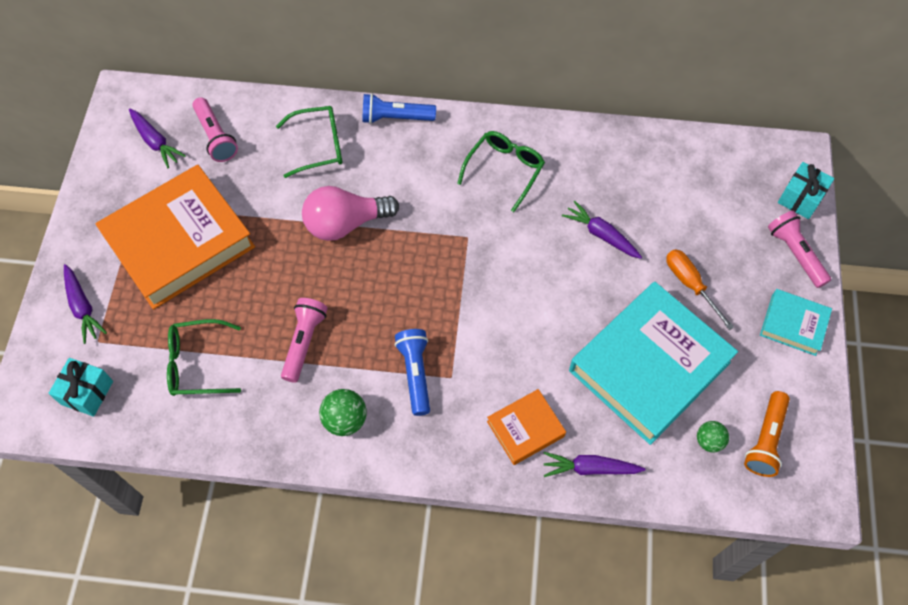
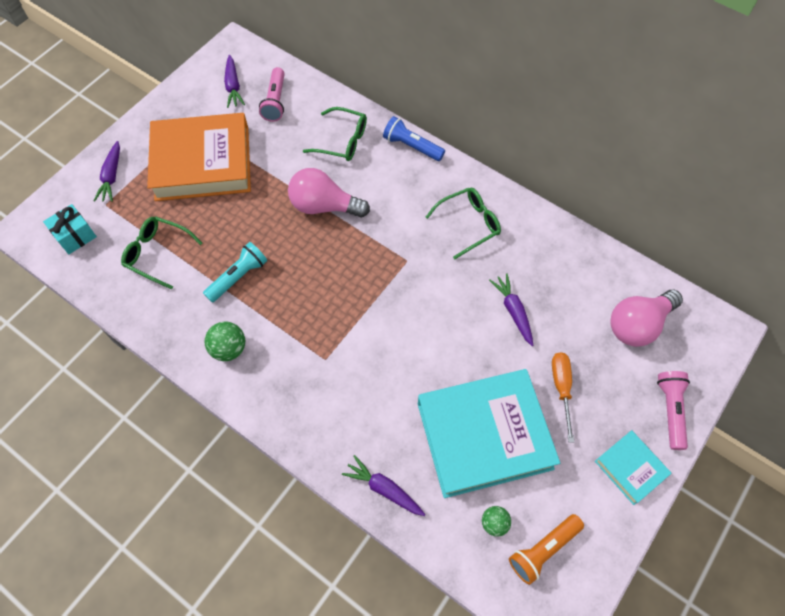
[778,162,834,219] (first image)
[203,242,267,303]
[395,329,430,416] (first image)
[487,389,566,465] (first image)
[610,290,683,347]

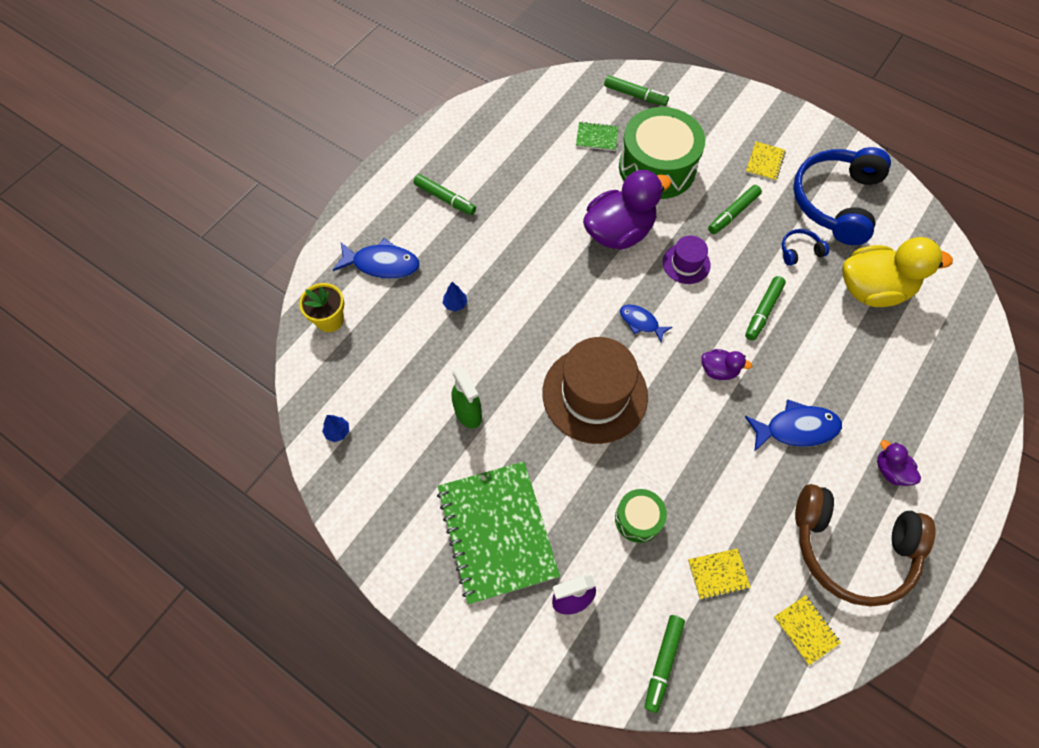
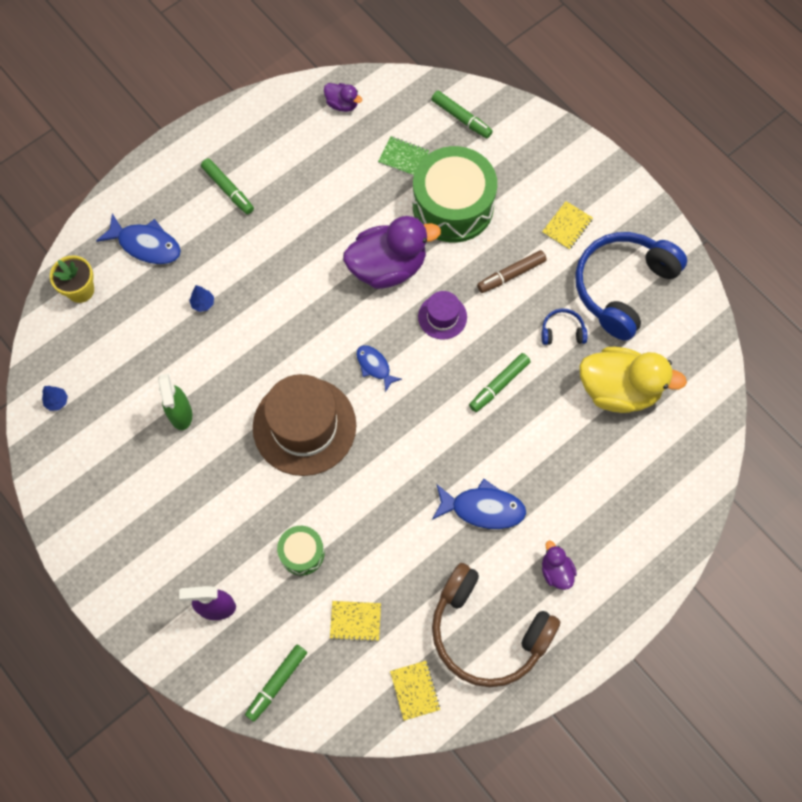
[477,250,547,293]
[324,83,362,112]
[437,461,560,604] (first image)

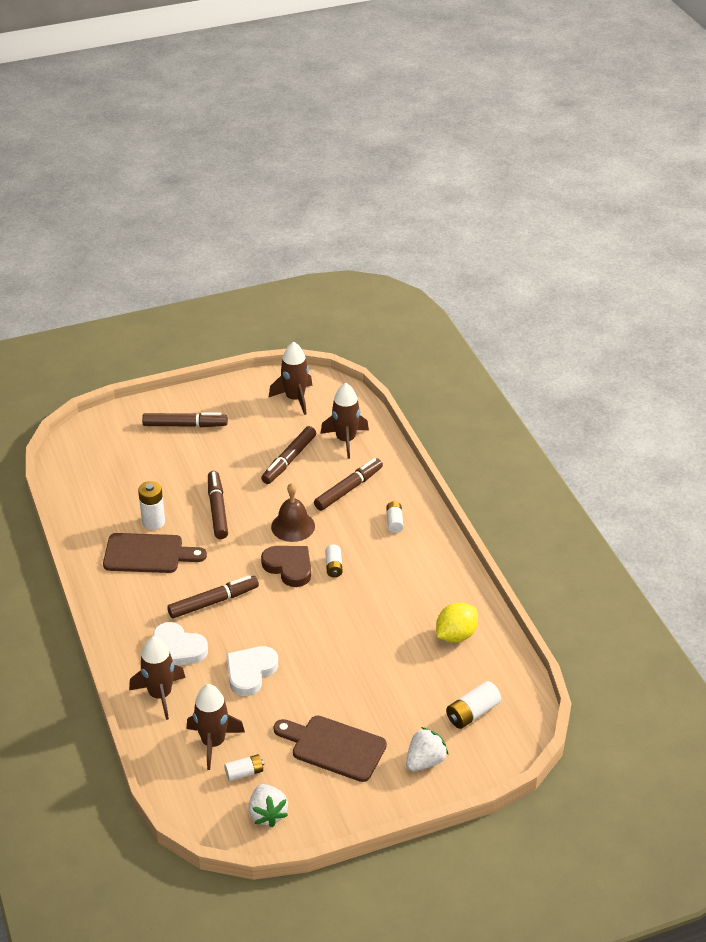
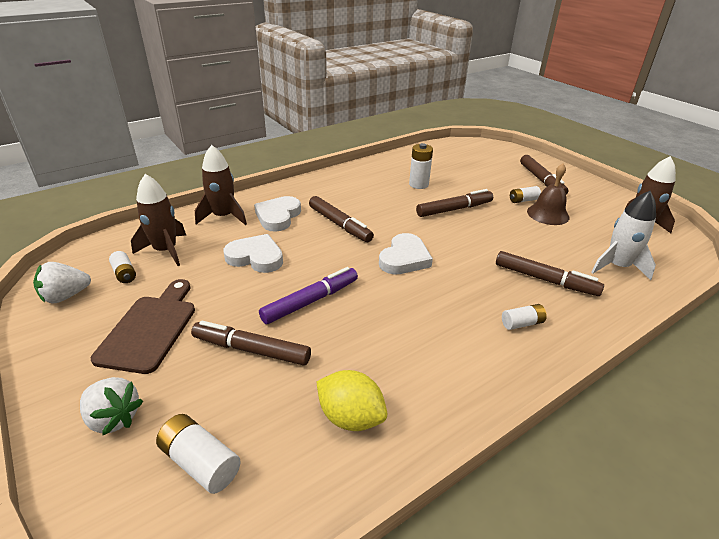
[591,191,656,280]
[191,321,311,366]
[527,163,569,225]
[103,533,207,573] (first image)
[510,186,541,203]
[379,233,433,275]
[259,267,358,324]

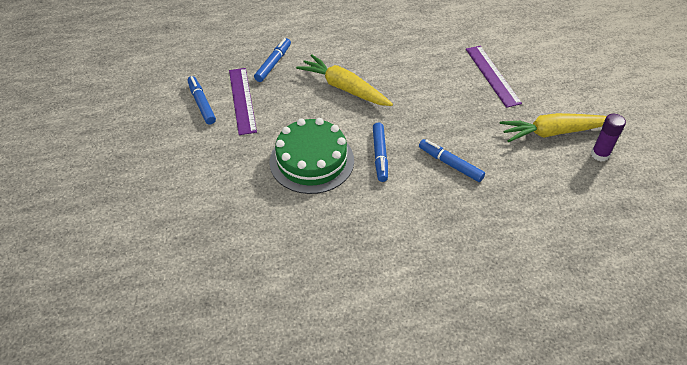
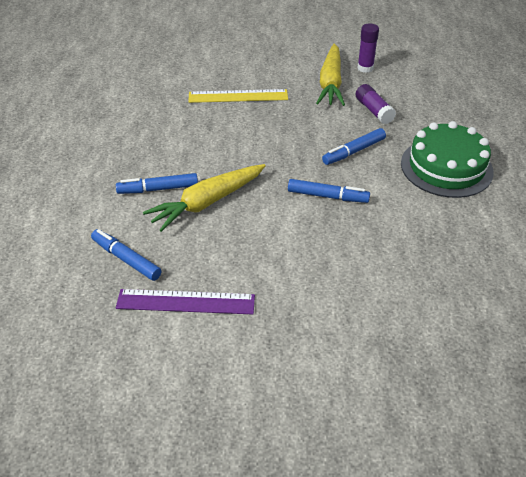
[188,89,288,103]
[116,173,198,194]
[401,121,494,198]
[356,84,396,124]

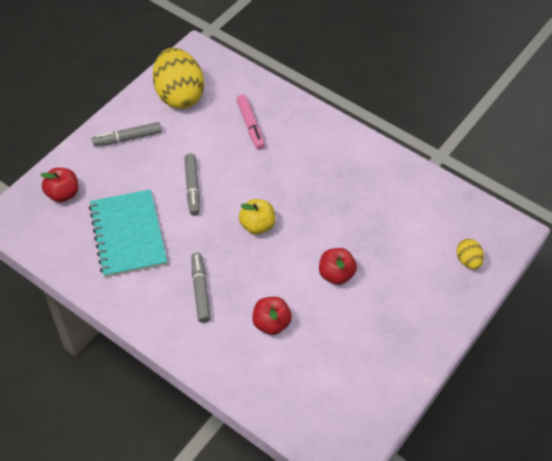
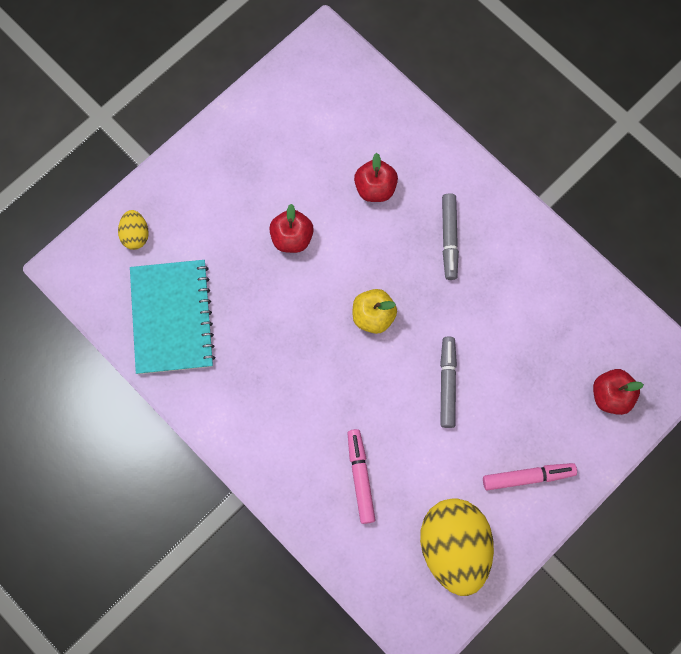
[483,463,577,490]
[130,260,215,374]

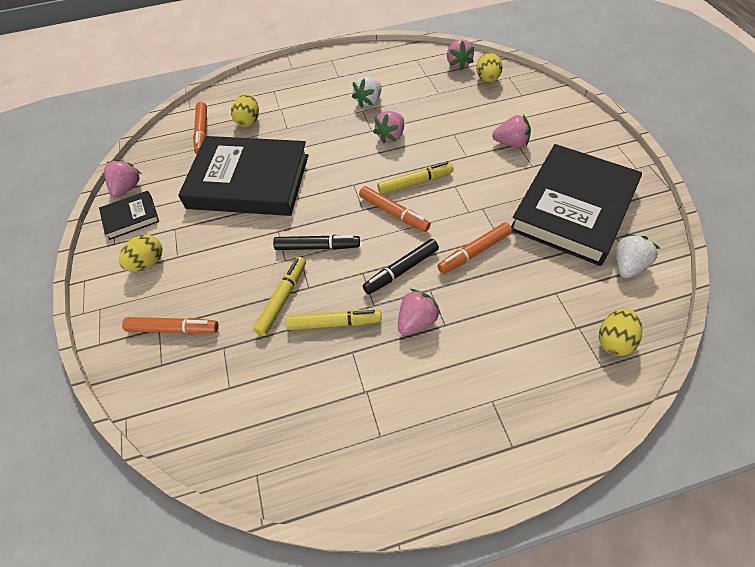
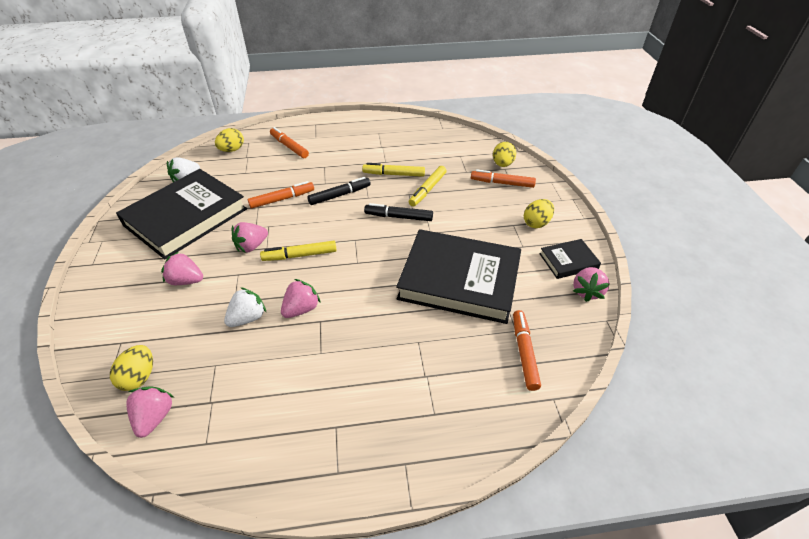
[224,287,266,327]
[493,142,516,167]
[270,127,309,158]
[232,222,268,253]

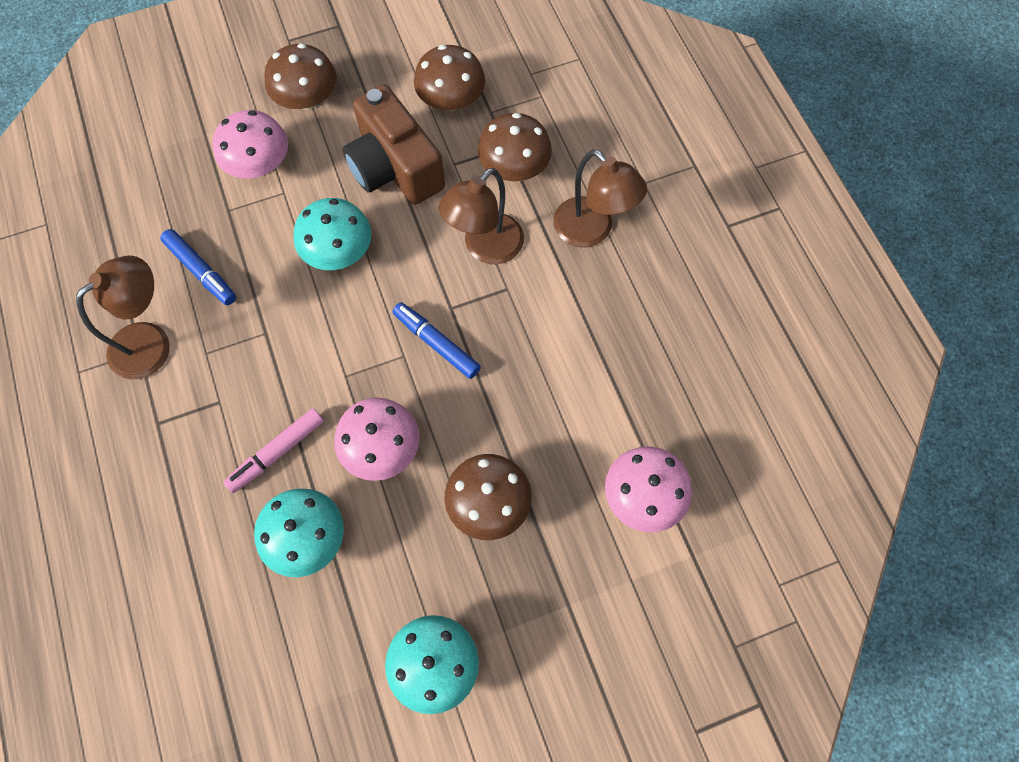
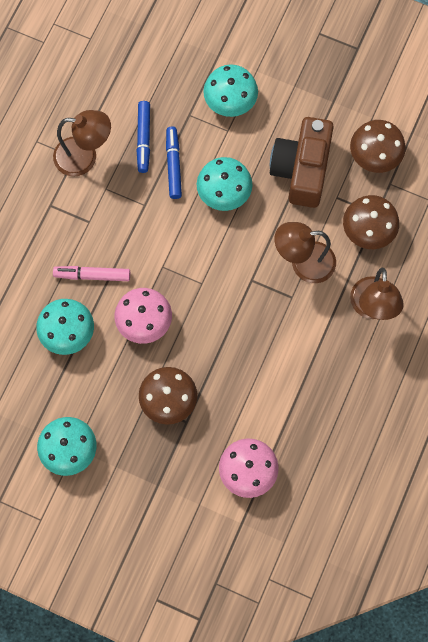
[264,43,337,110] (first image)
[203,64,258,117]
[166,126,182,199]

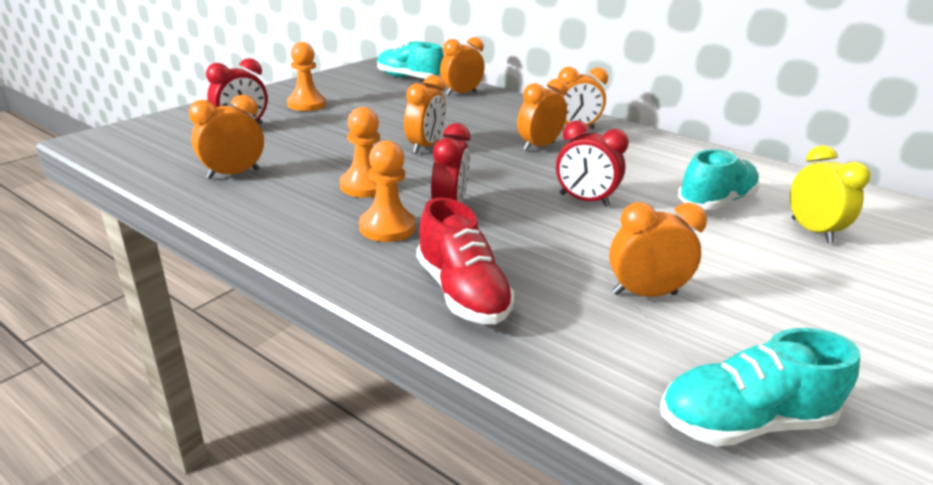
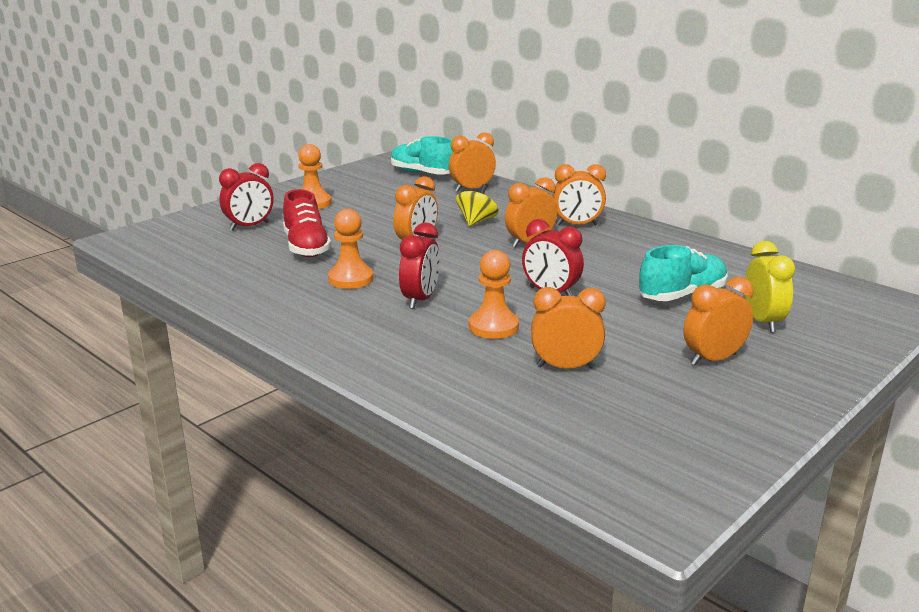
[684,277,754,366]
[469,250,519,339]
[283,189,331,257]
[660,328,860,447] (first image)
[456,184,499,226]

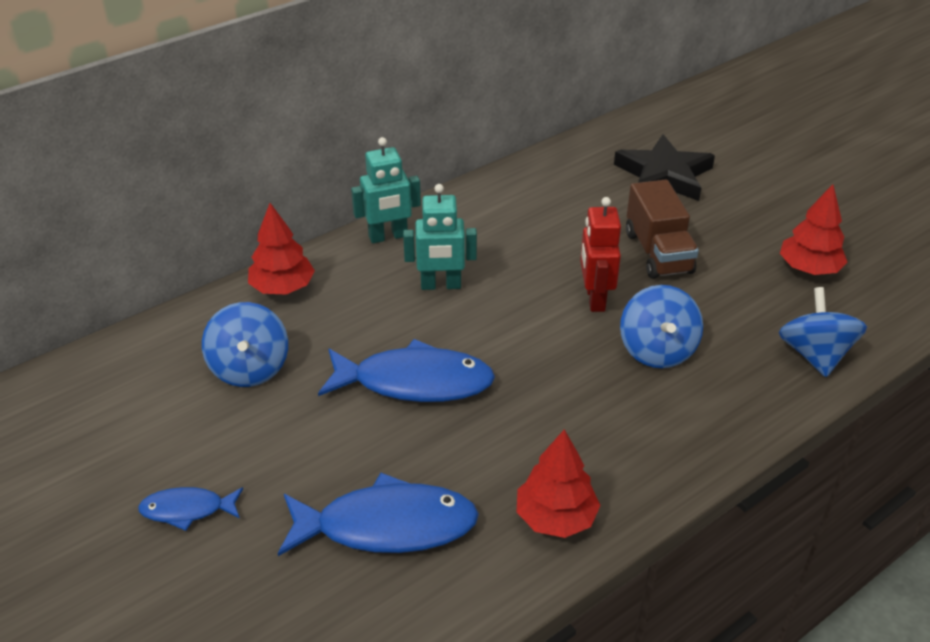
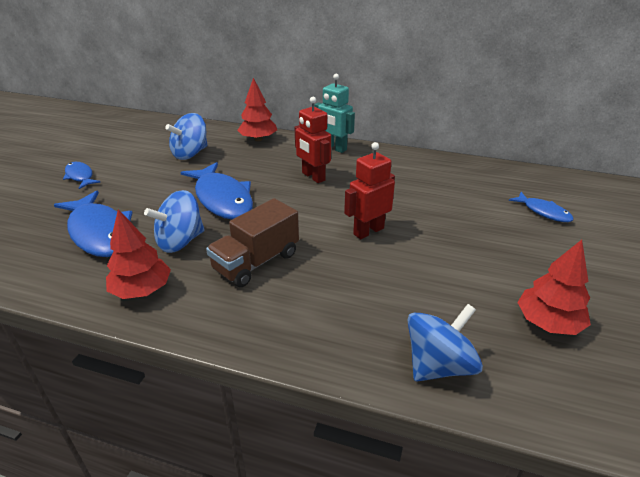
[509,192,574,222]
[206,198,299,287]
[294,97,331,183]
[144,190,205,253]

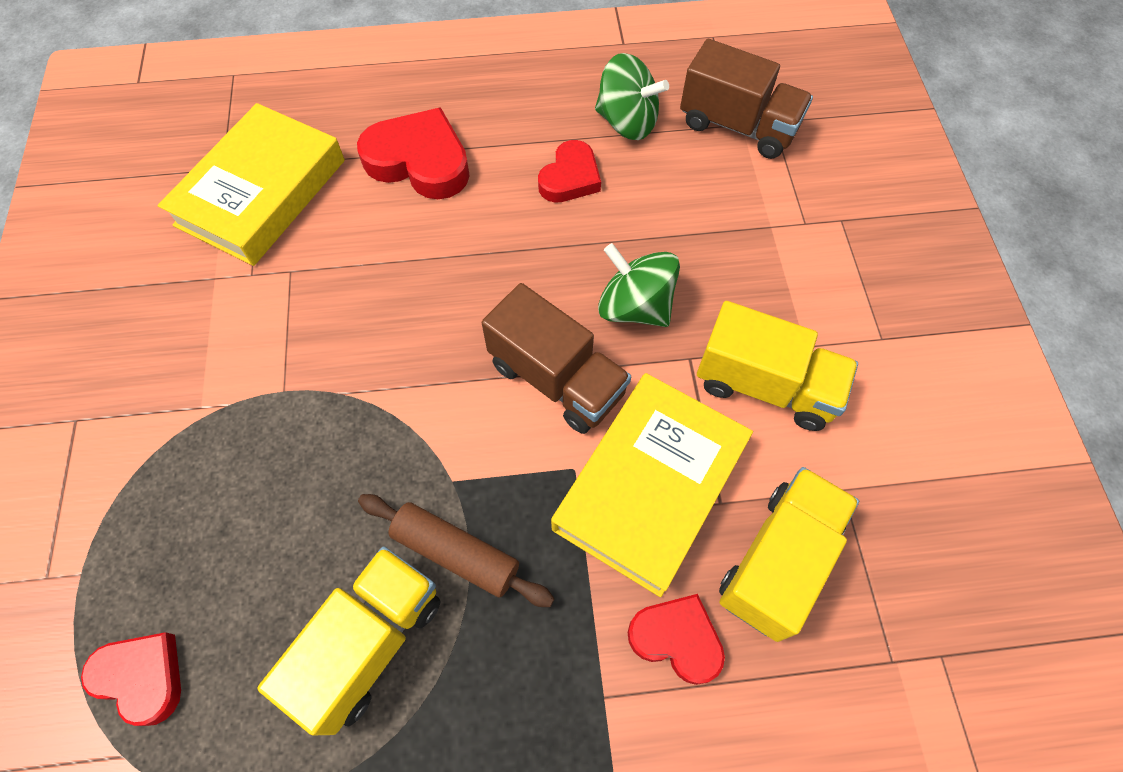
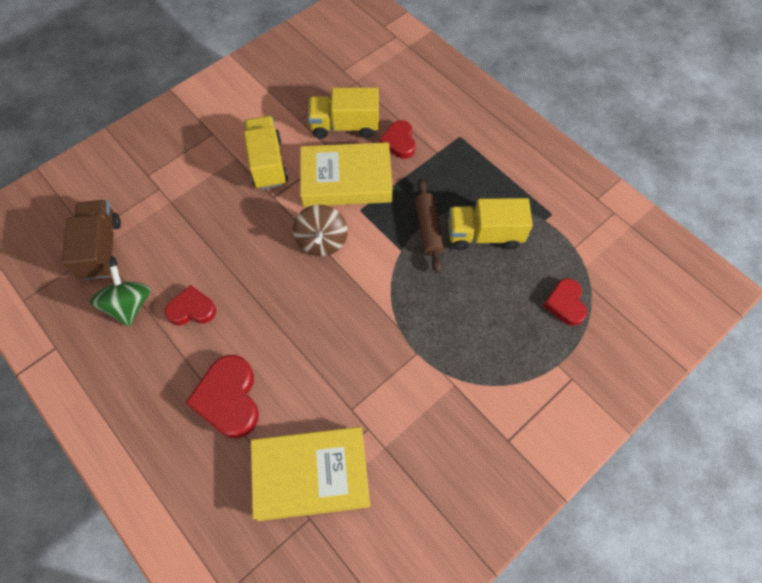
[598,243,680,327] (first image)
[293,204,348,256]

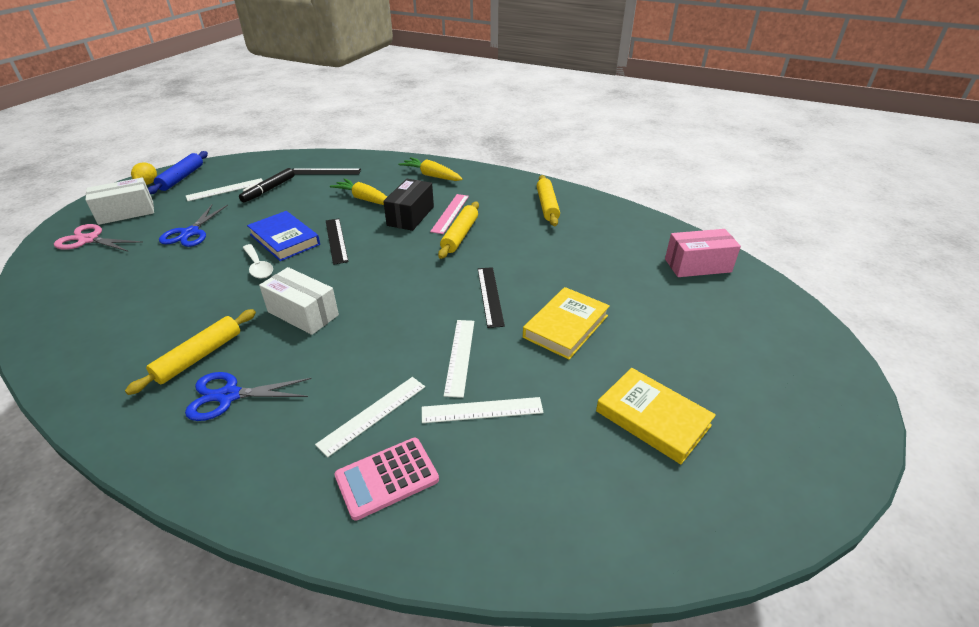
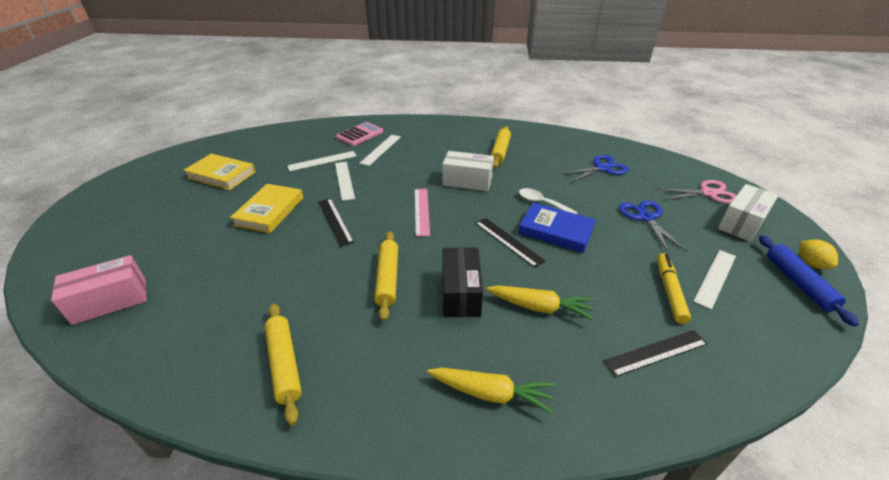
[657,253,691,324]
[415,189,430,237]
[561,155,628,183]

